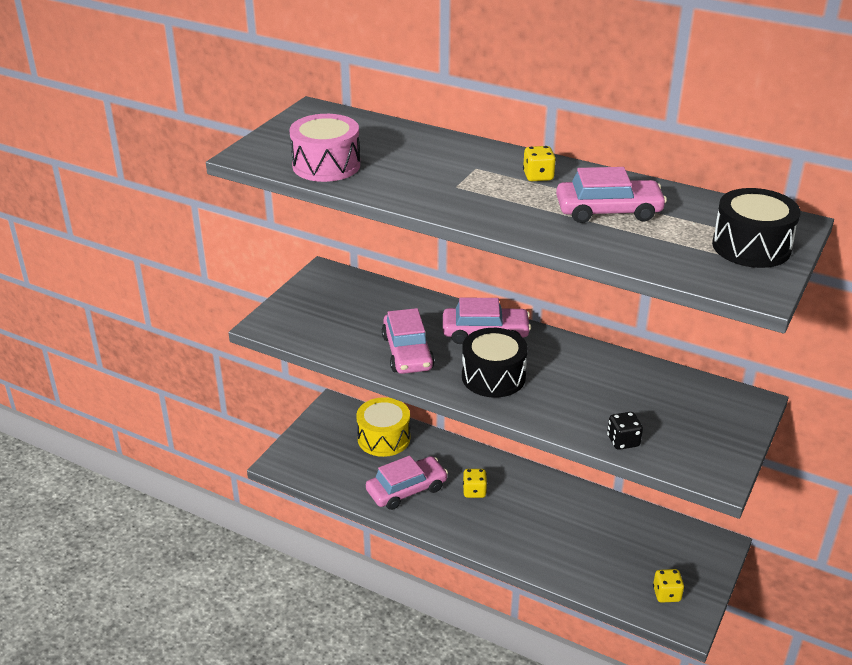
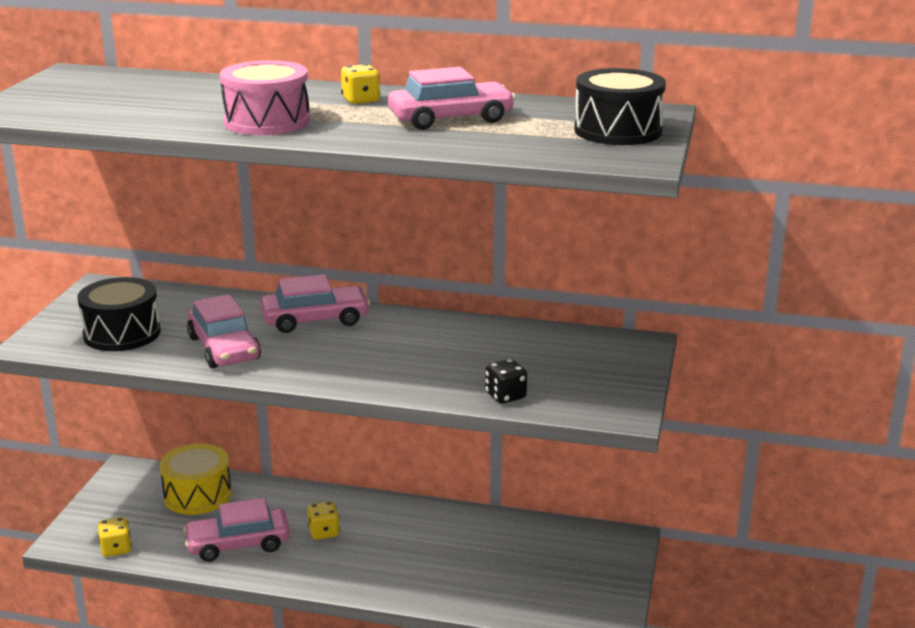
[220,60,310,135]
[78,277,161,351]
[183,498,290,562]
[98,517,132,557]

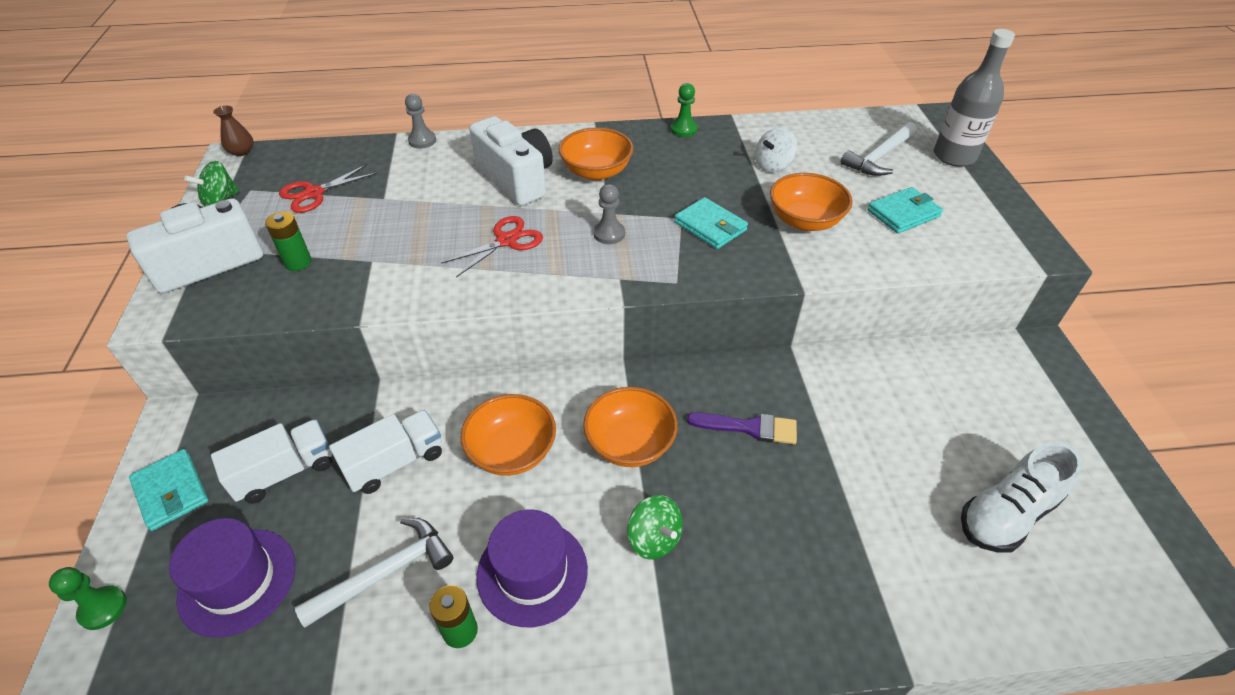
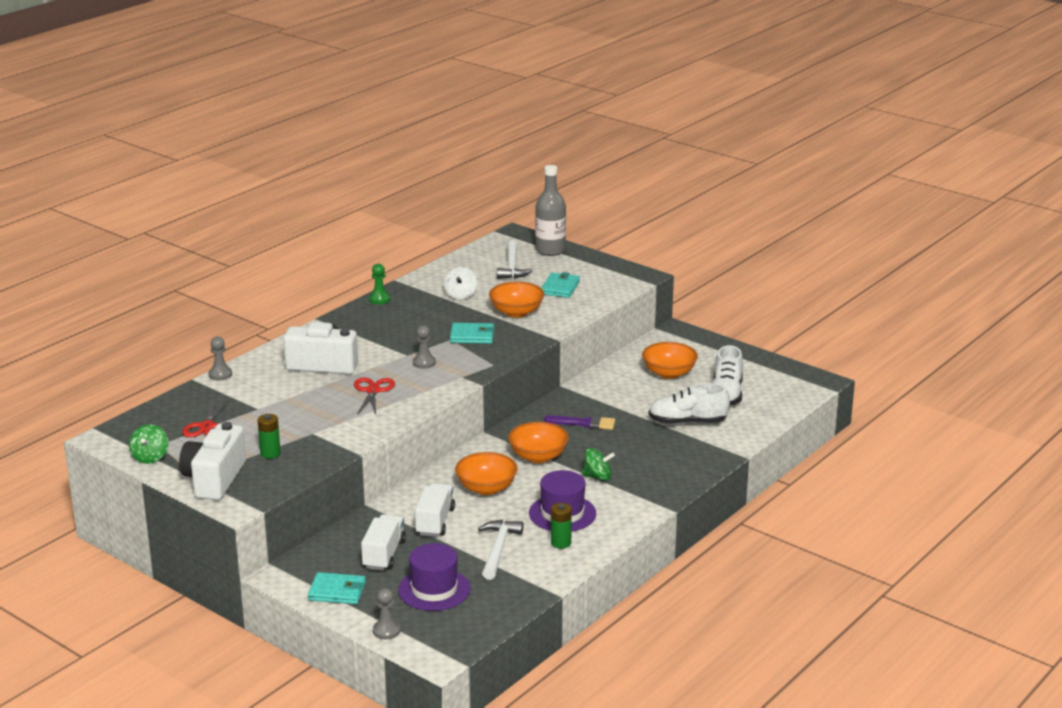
[213,106,254,156] (first image)
[642,342,698,379]
[544,415,615,430]
[373,588,401,640]
[649,383,730,425]

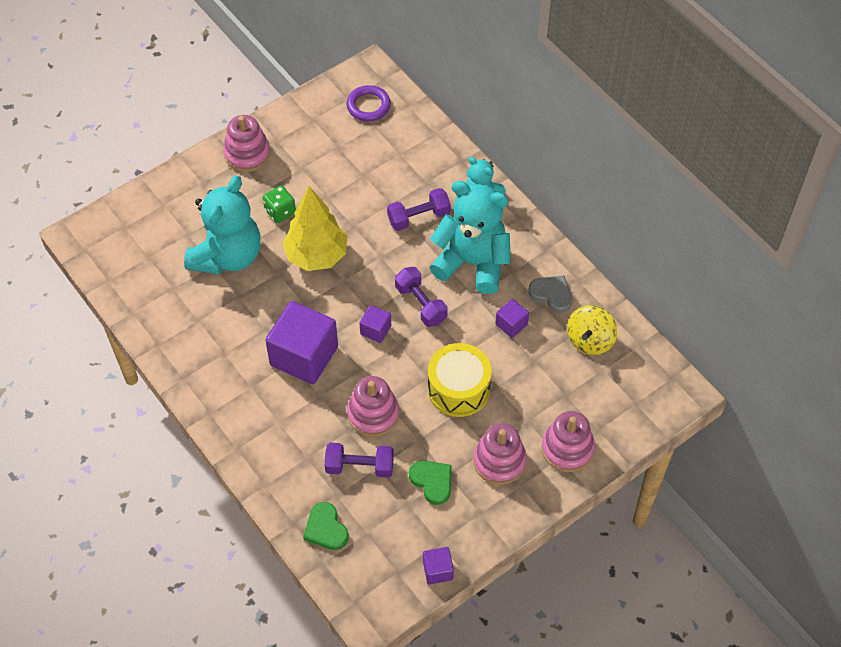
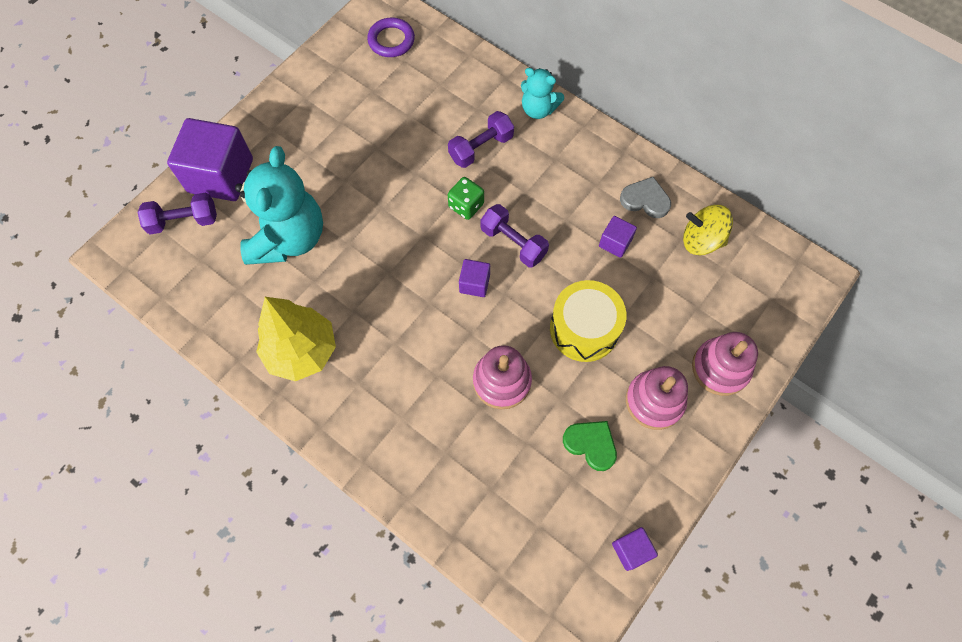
[223,115,270,172] (first image)
[429,181,511,294] (first image)
[448,177,484,220]
[256,297,336,381]
[167,118,253,201]
[683,205,733,255]
[137,192,217,235]
[303,502,349,550] (first image)

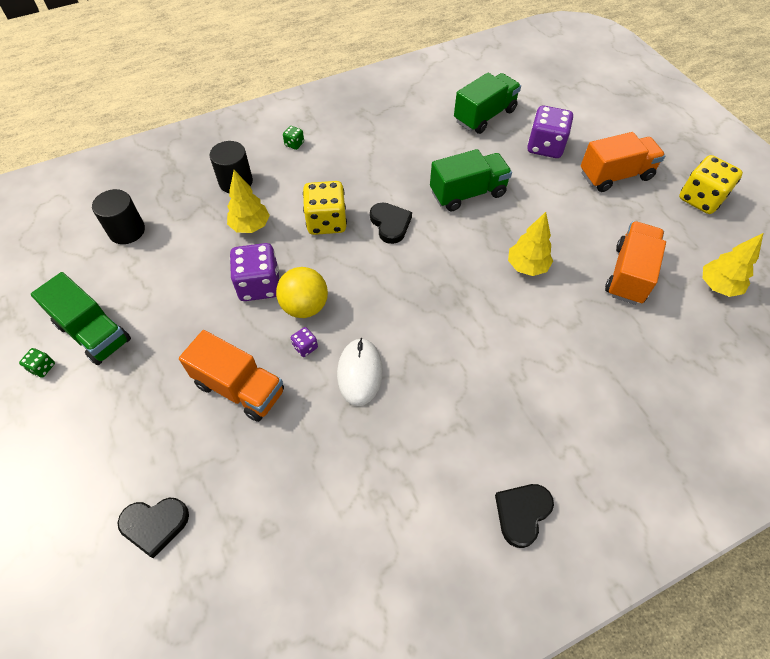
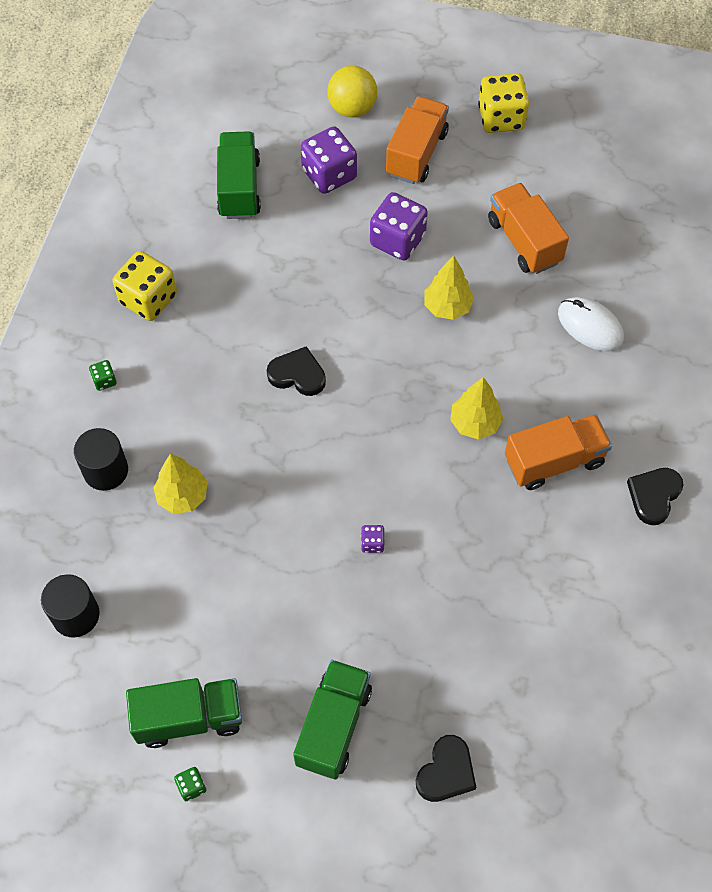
[293,660,372,779]
[113,251,177,321]
[450,377,503,439]
[370,192,428,260]
[327,66,377,118]
[505,414,612,490]
[558,297,624,352]
[627,468,684,525]

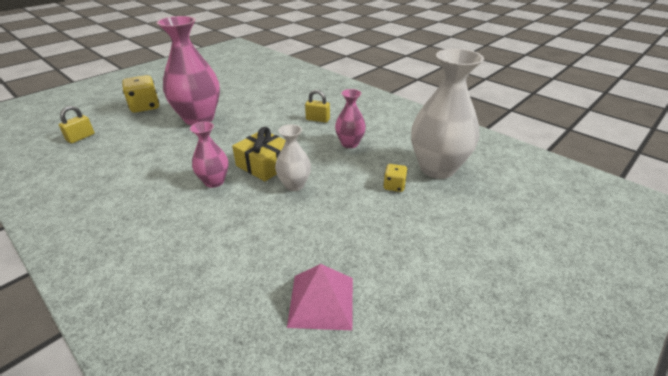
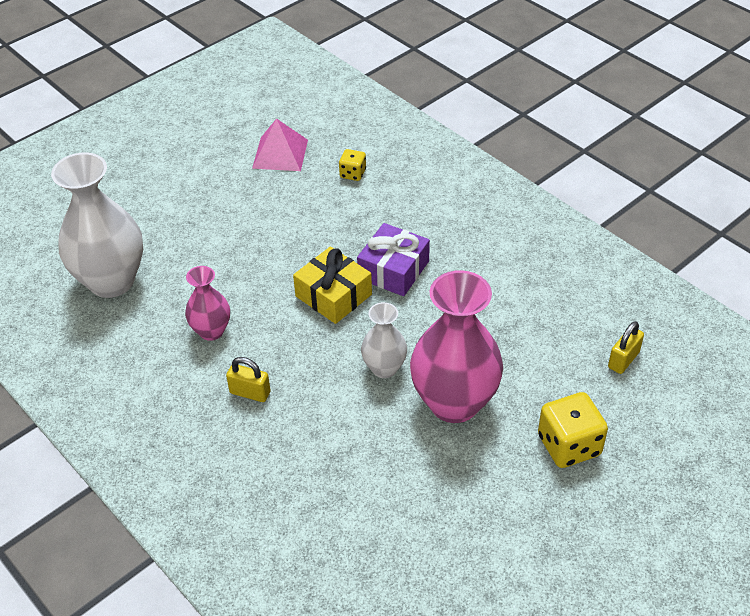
[357,223,430,296]
[361,302,407,378]
[339,149,366,181]

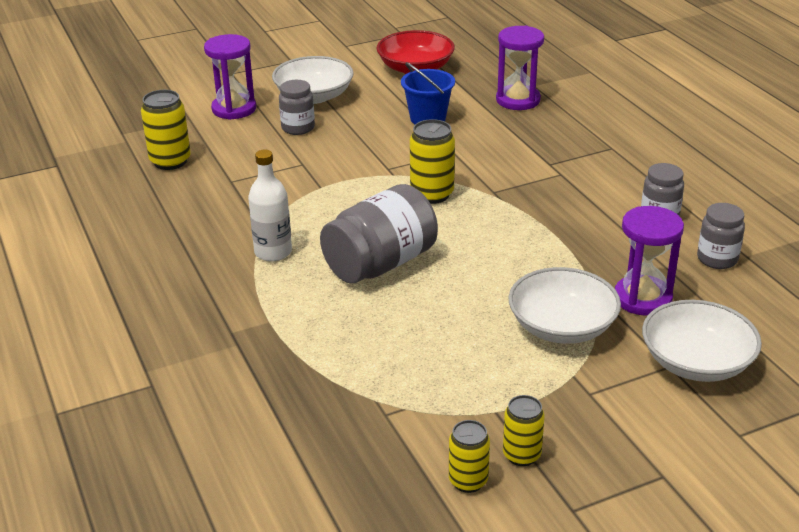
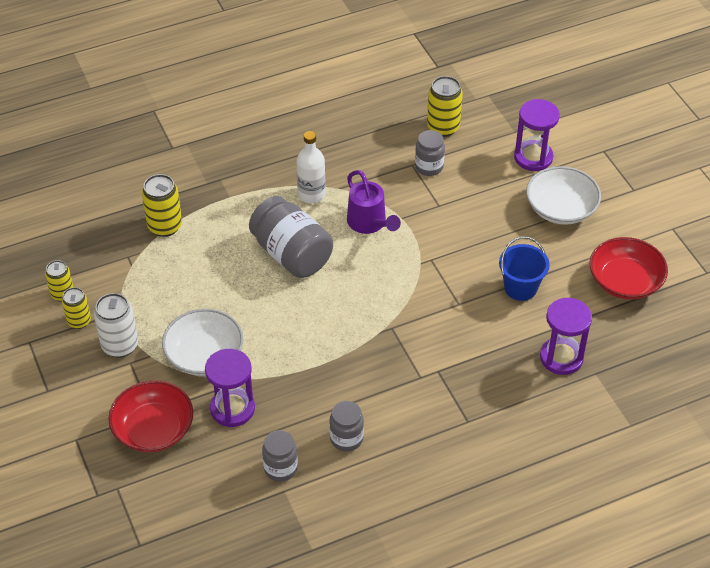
[415,130,445,176]
[142,174,182,237]
[108,381,193,452]
[347,170,401,234]
[94,293,138,358]

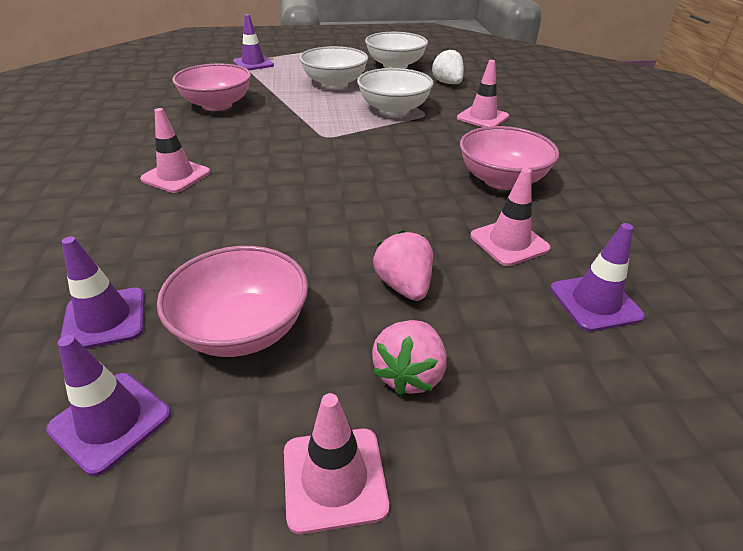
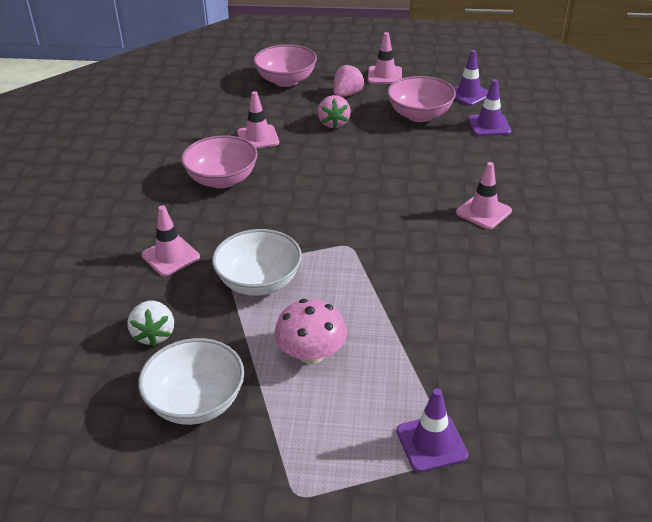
[274,299,347,364]
[254,44,317,87]
[550,223,645,332] (first image)

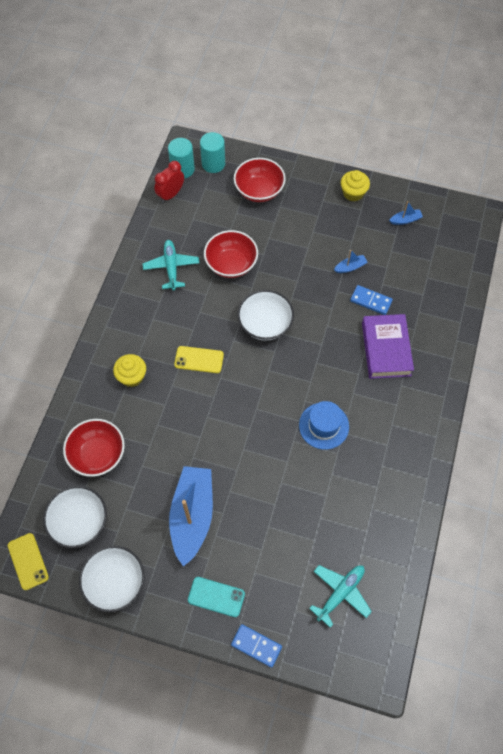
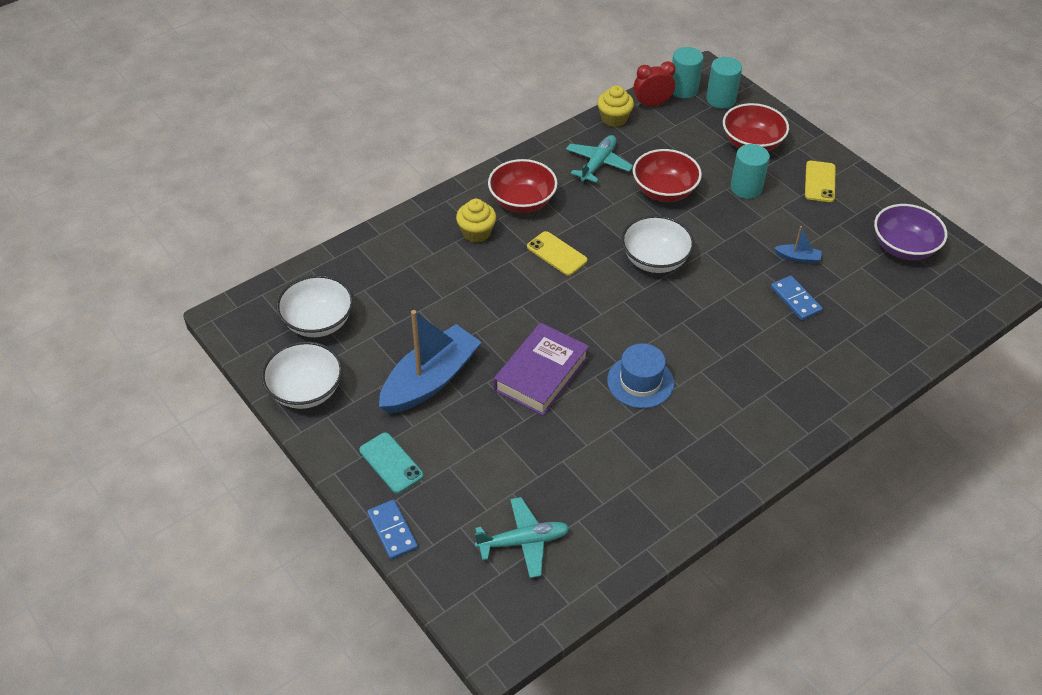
[597,85,634,127]
[874,204,947,260]
[494,322,589,416]
[488,159,558,213]
[805,161,836,202]
[730,144,770,199]

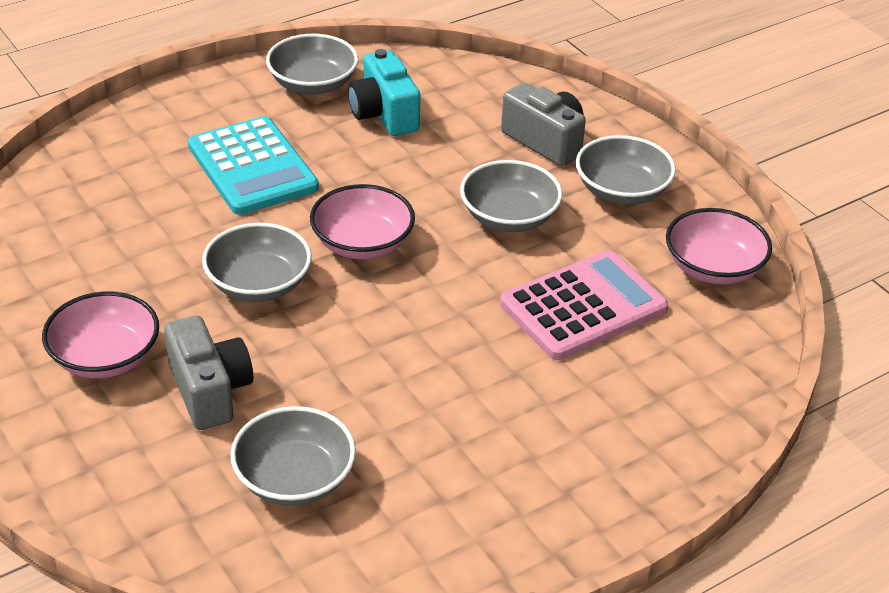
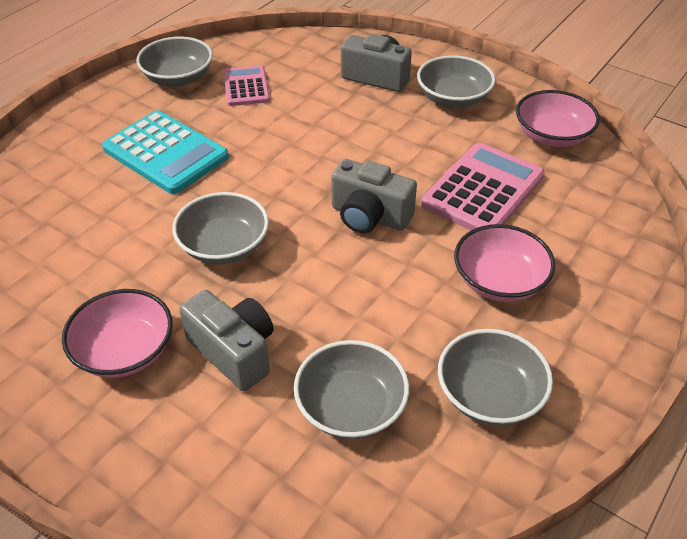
[223,66,270,106]
[438,329,553,426]
[454,224,555,302]
[331,159,417,233]

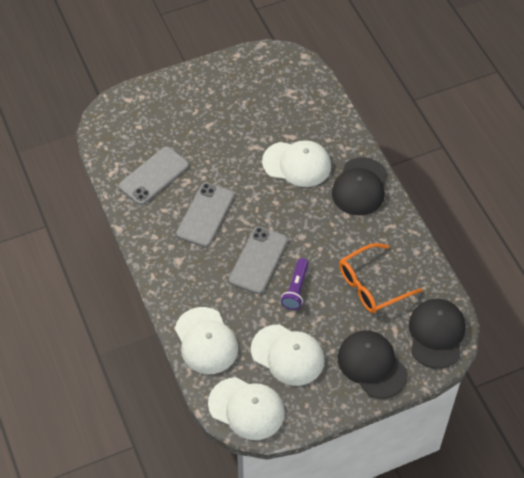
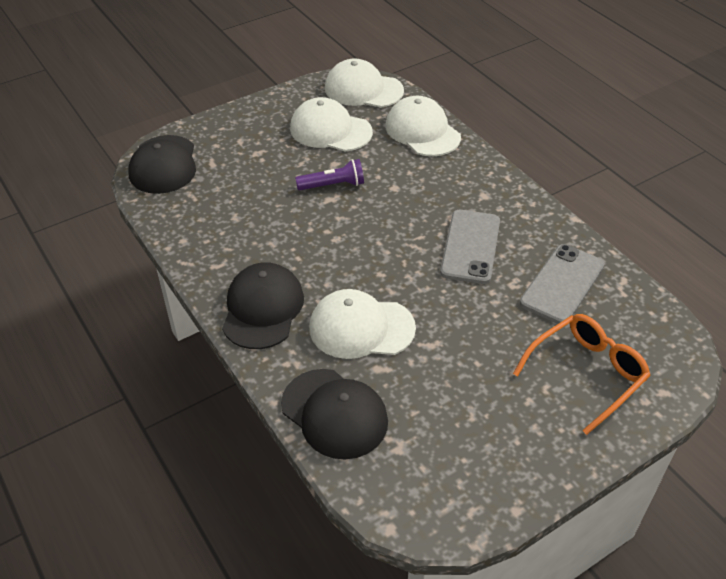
[229,226,288,294] (first image)
[513,314,651,435]
[295,159,364,190]
[281,369,388,460]

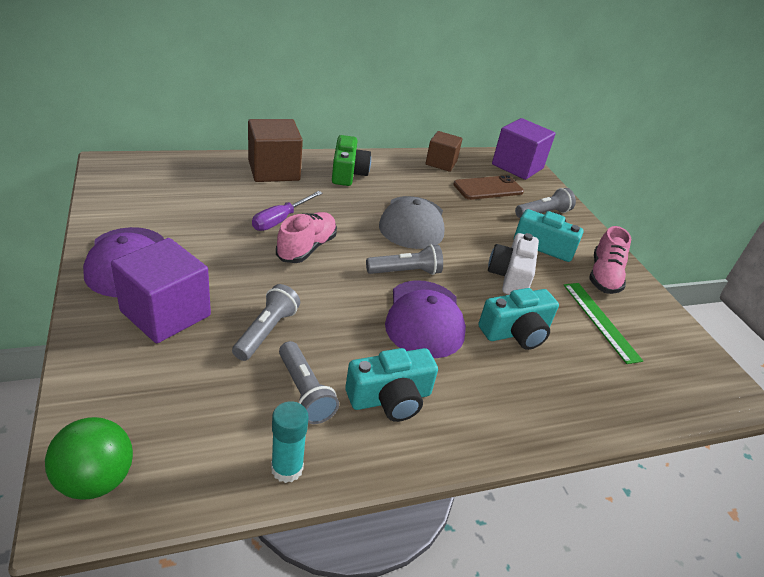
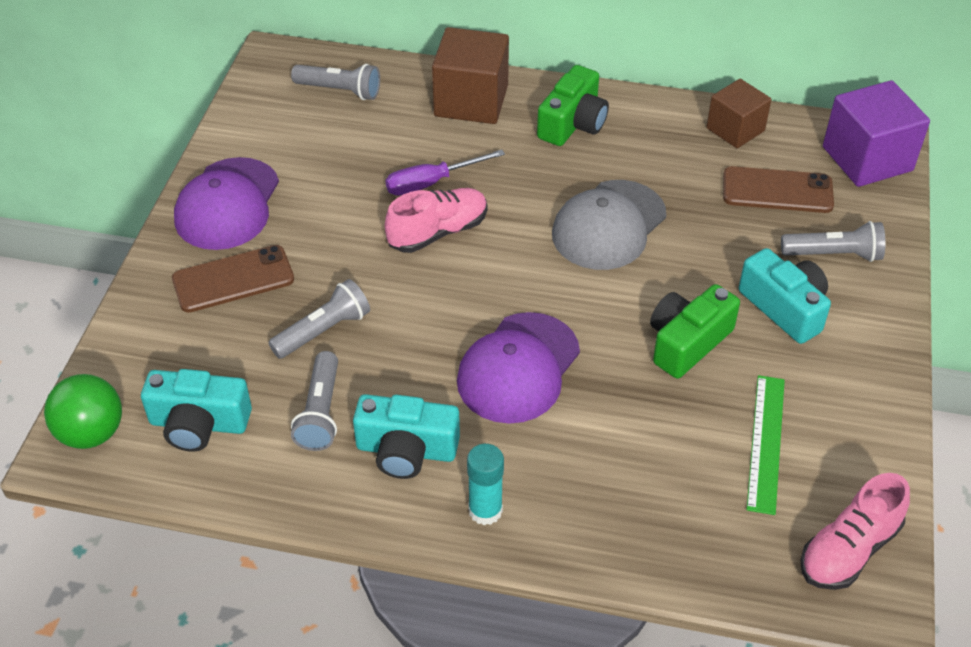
[801,473,910,590]
[650,284,740,379]
[172,245,294,313]
[291,64,380,100]
[141,369,252,452]
[467,444,504,525]

